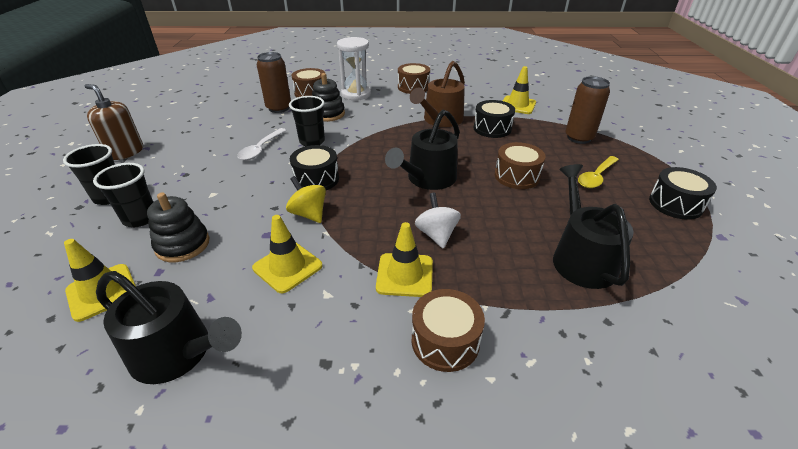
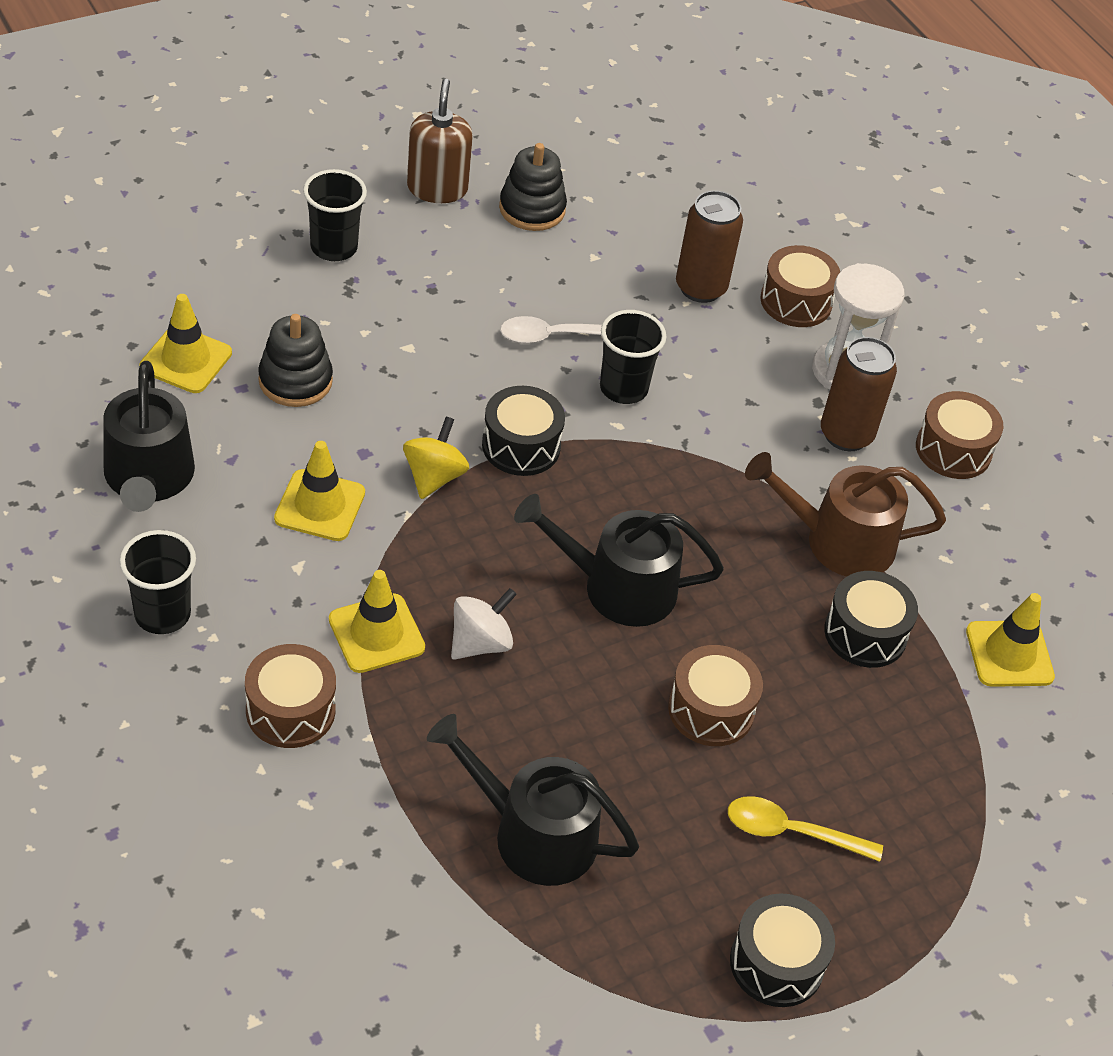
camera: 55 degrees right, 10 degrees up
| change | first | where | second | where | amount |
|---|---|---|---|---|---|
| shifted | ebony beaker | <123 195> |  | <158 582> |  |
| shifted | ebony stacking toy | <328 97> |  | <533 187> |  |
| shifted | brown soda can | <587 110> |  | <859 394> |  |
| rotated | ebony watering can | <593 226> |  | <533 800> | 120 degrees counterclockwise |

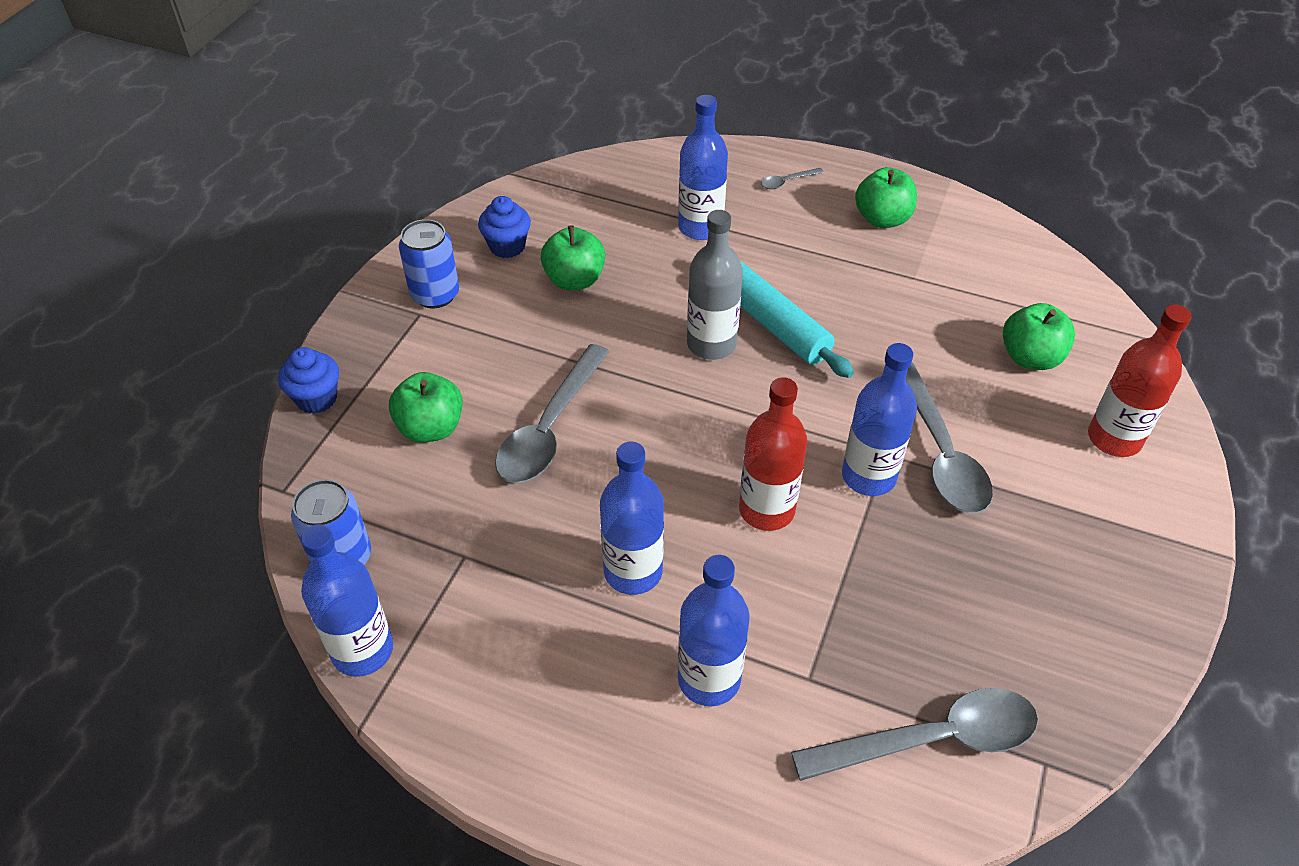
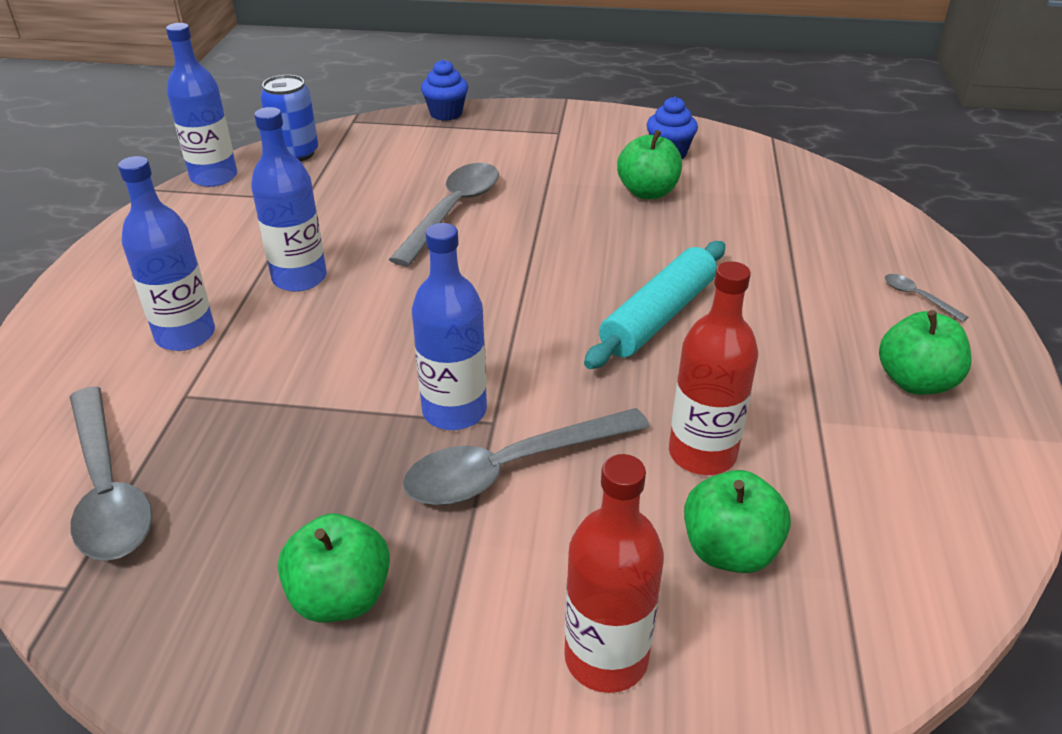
camera: 75 degrees right, 10 degrees down
| change | first | where | second | where | amount |
|---|---|---|---|---|---|
| gone | blue soda can | <429 263> |  |  |  |
| gone | blue flask | <703 167> |  |  |  |
| gone | ash-grey flask | <715 285> |  |  |  |
| shifted | green apple fruit | <426 407> |  | <334 568> |  |
| shifted | scarlet flask | <773 454> |  | <713 368> |  |
| rotated | ash-grey spoon | <552 413> |  | <444 214> | 105 degrees clockwise |

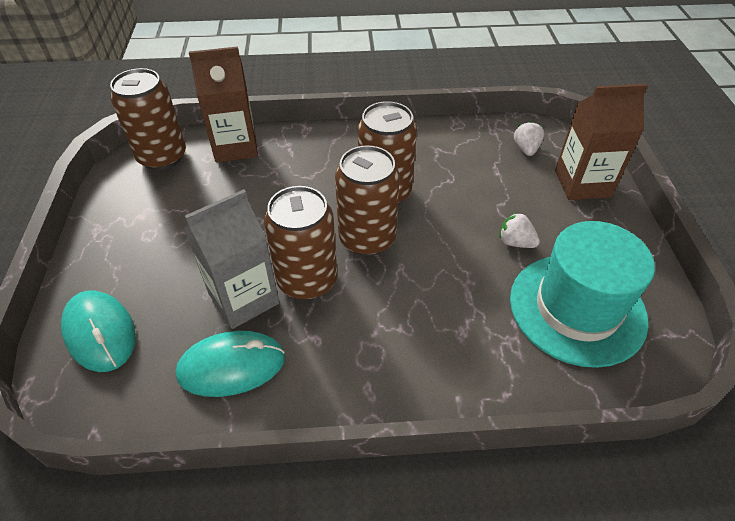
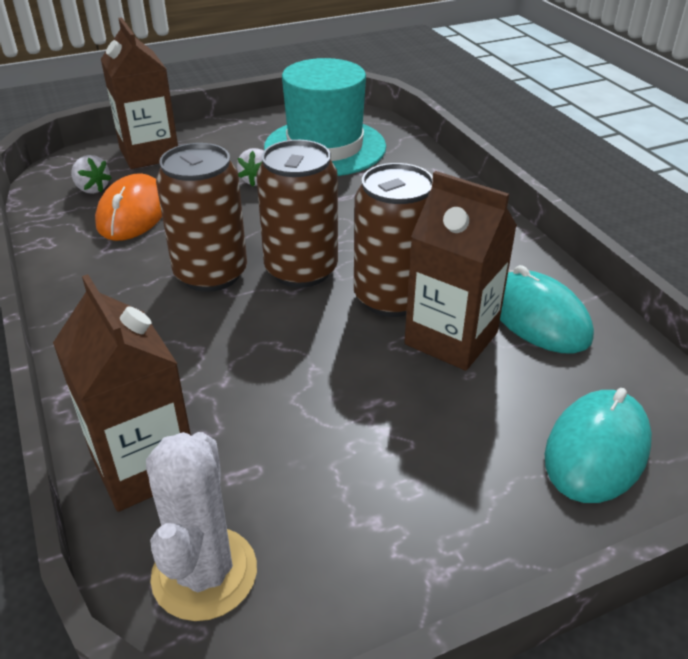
camera: 110 degrees left, 10 degrees down
| change | first | where | second | where | amount |
|---|---|---|---|---|---|
| new |  |  | orange-coloured PC mouse | <128 207> |  |
| swapped | brown soda can | <148 119> | snow-white prickly plant | <201 526> |  |
| repainted | ash-grey juice carton | <231 259> | brown juice carton | <460 271> |  |
| rotated | snow-white strawberry | <529 138> |  | <91 174> | 120 degrees counterclockwise |

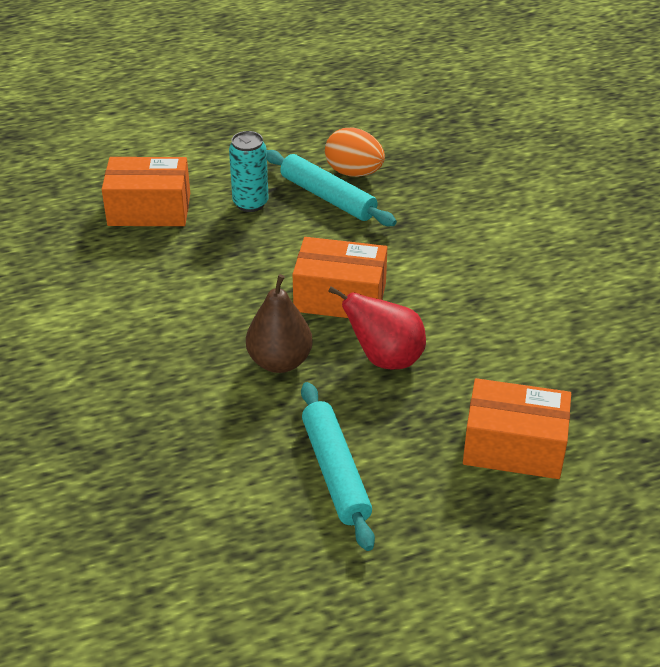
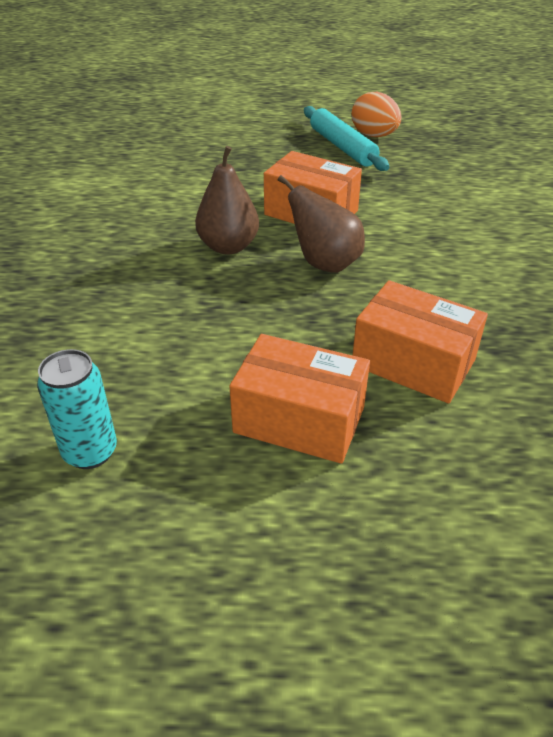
camera: 20 degrees right, 0 degrees up
| change | first | where | second | where | amount |
|---|---|---|---|---|---|
| gone | turquoise rolling pin | <338 466> |  |  |  |
| shifted | orange-coloured parcel | <146 191> |  | <299 399> |  |
| shifted | turquoise soda can | <249 171> |  | <77 409> |  |
| repainted | scarlet pear fruit | <377 327> | brown pear fruit | <321 224> |  |

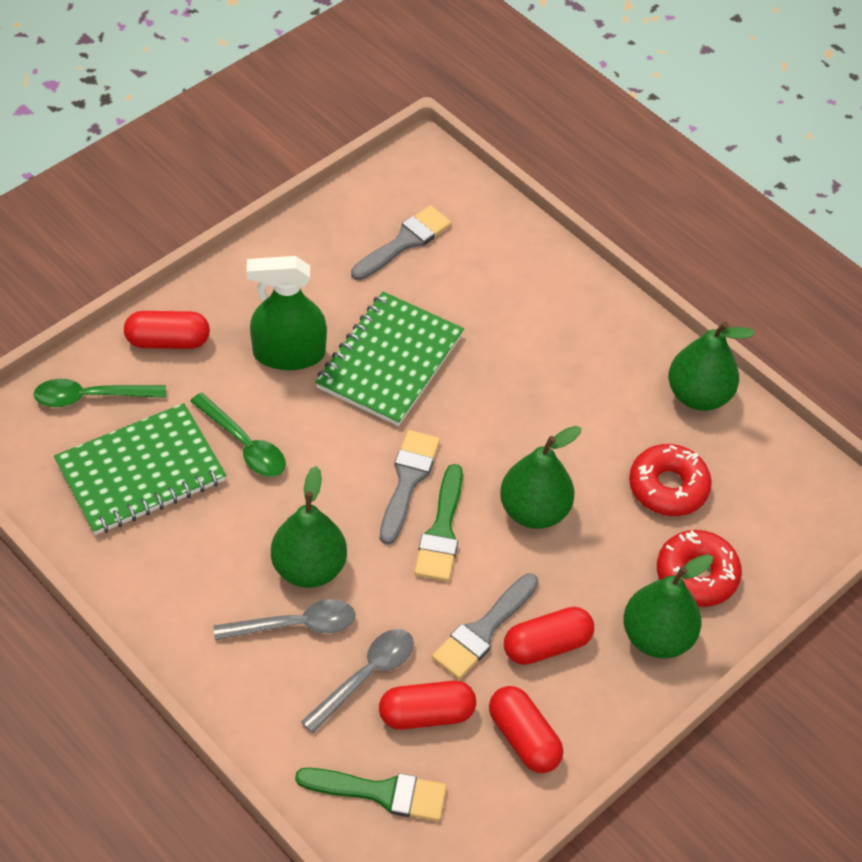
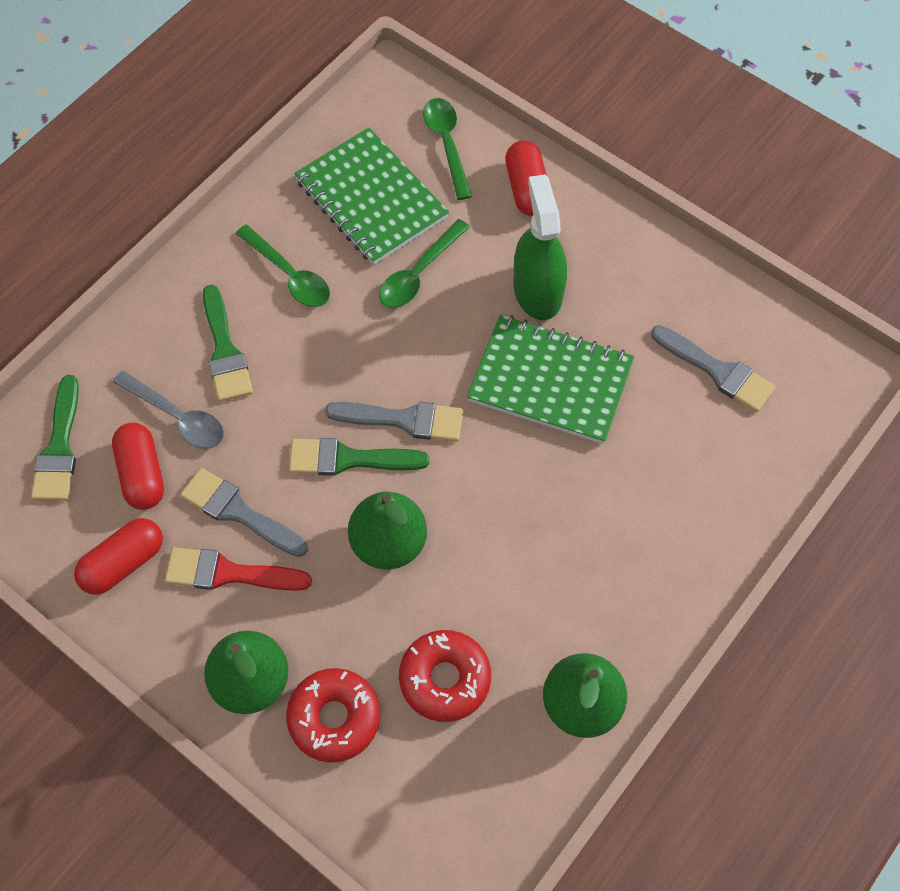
camera: 85 degrees right, 10 degrees up
| change | first | where | second | where | amount |
|---|---|---|---|---|---|
| gone | green pear fruit | <309 527> |  |  |  |
| new |  |  | green spoon | <282 266> |  |
| swapped | ash-grey spoon | <285 620> | green paintbrush | <228 343> |  |
| swapped | scarlet capsule | <549 636> | scarlet paintbrush | <238 569> |  |

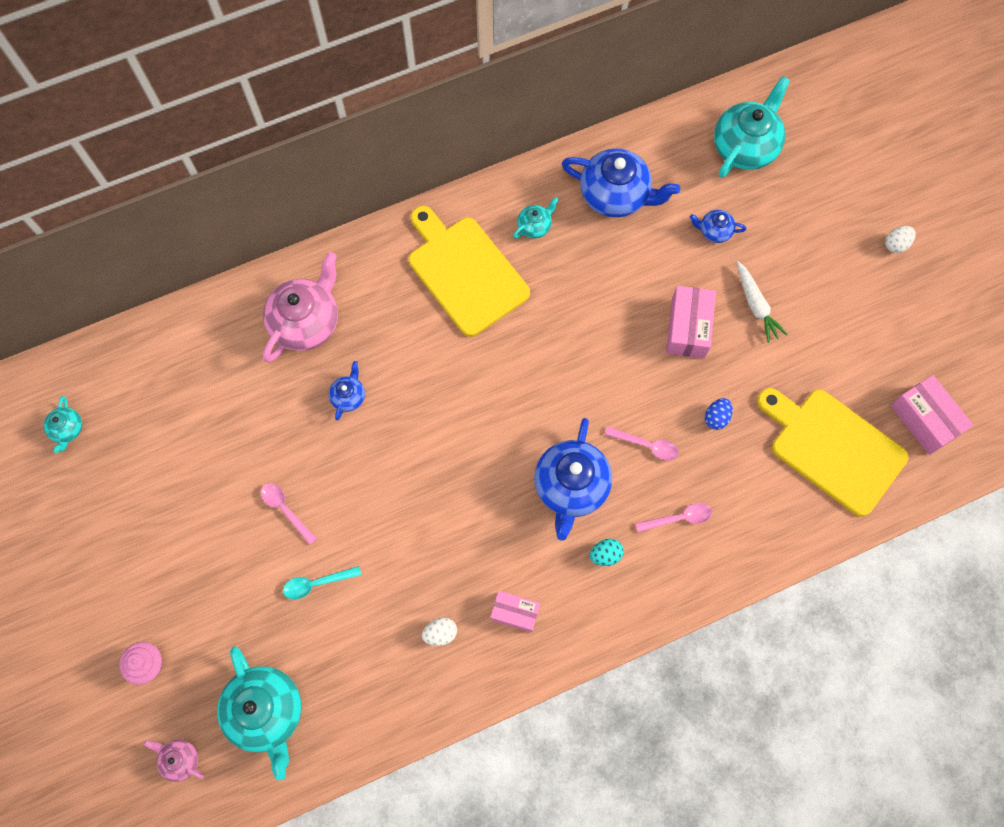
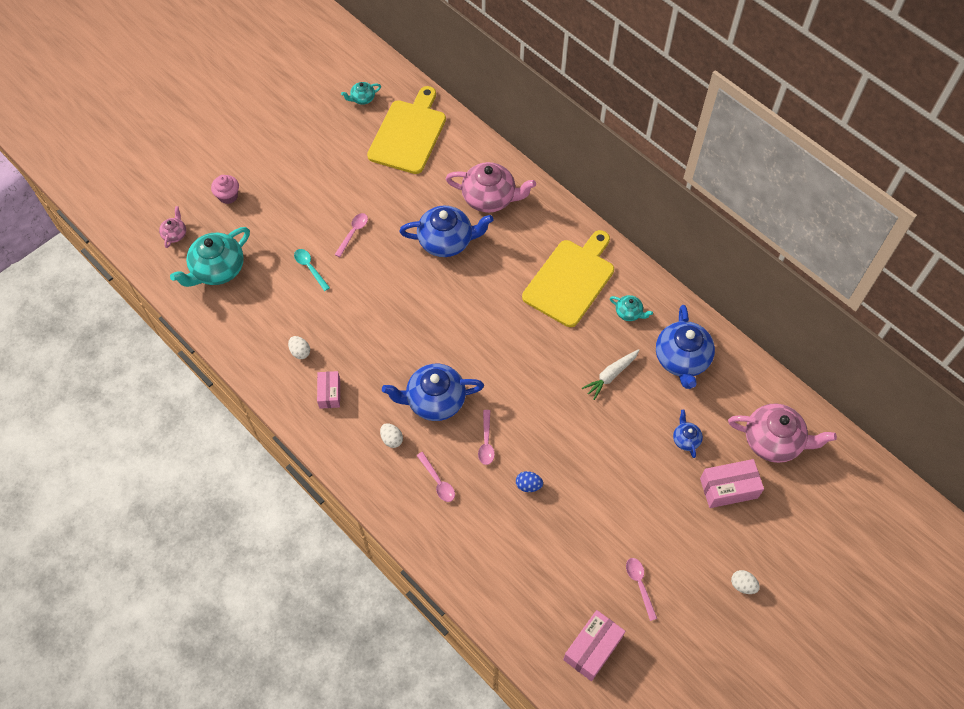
camera: 70 degrees right, 10 degrees down
| change | first | where | second | where | amount |
|---|---|---|---|---|---|
| new |  |  | rosy spoon | <641 589> |  |
| shifted | rosy parcel | <691 322> |  | <732 483> |  |
| shifted | snow-white toy carrot | <762 302> |  | <611 374> |  |
| shifted | golden bread board | <832 452> |  | <406 130> |  |
| repainted | turquoise toy egg | <607 552> | snow-white toy egg | <391 435> |  |
| repainted | turquoise china teapot | <752 127> | rosy china teapot | <782 433> |  |
| scaled | blue china teapot | <347 390> |  | <446 231> | x2.07 |

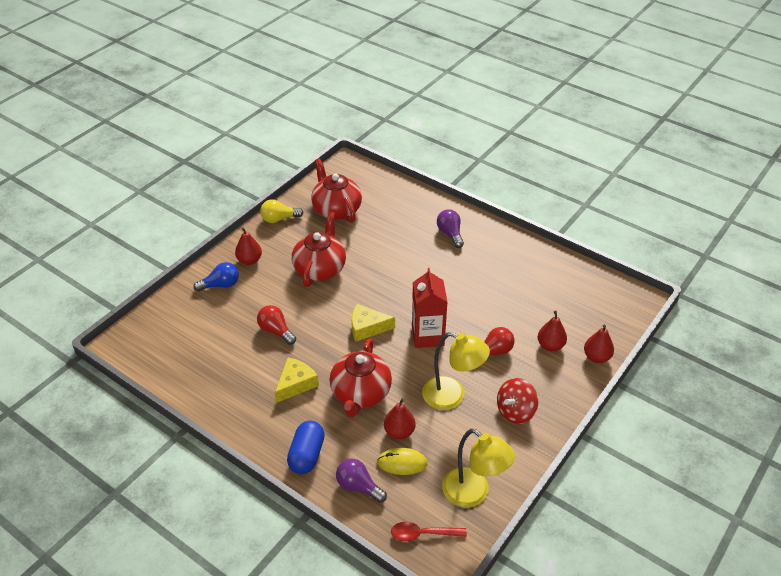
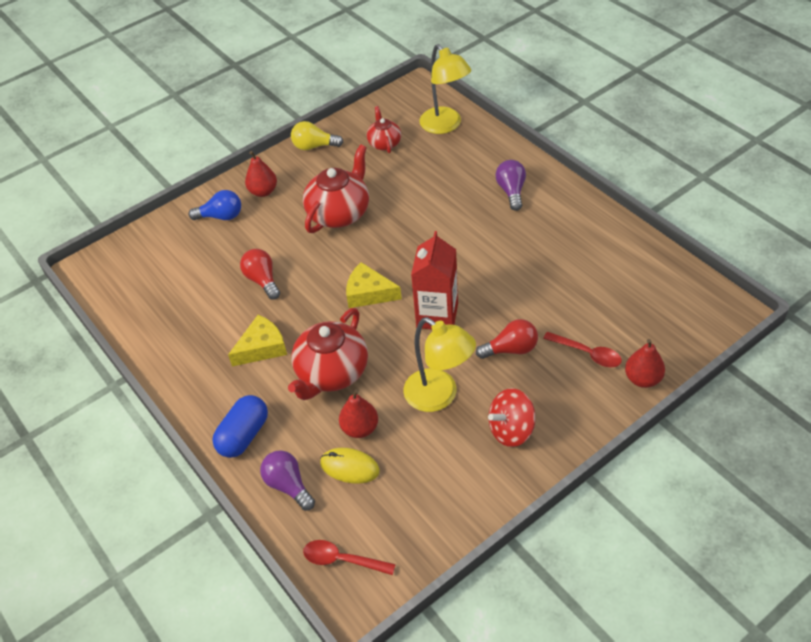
camera: 20 degrees right, 5 degrees up
| change | first | where | second | where | amount |
|---|---|---|---|---|---|
| shifted | golden reading lamp | <478 468> |  | <445 89> |  |
| swapped | scarlet pear fruit | <552 330> | scarlet spoon | <582 349> |  |
| scaled | scarlet china teapot | <336 190> |  | <384 129> | x0.57 |

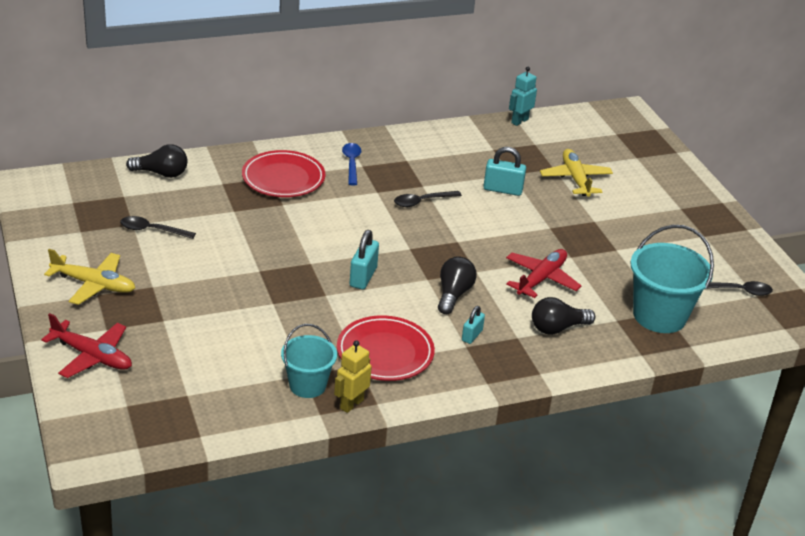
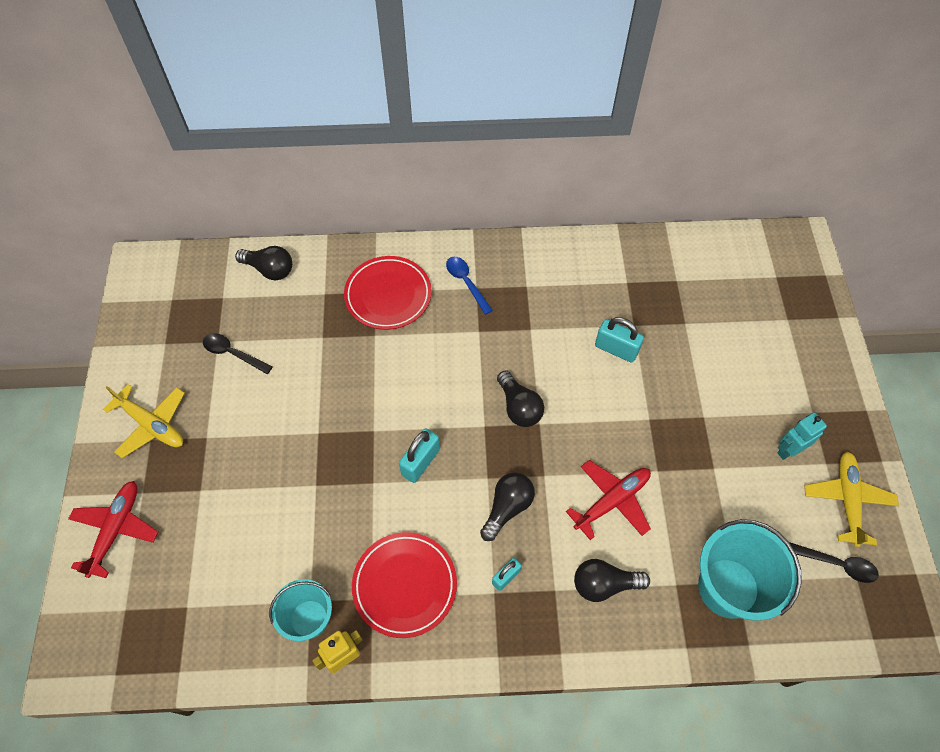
camera: 20 degrees right, 25 degrees up
| change | first | where | second | where | amount |
|---|---|---|---|---|---|
| gone | ebony spoon | <428 199> |  |  |  |
| new |  |  | ebony light bulb | <520 399> |  |
| shifted | turquoise robot | <523 96> |  | <802 436> |  |
| shifted | golden plane | <576 173> |  | <851 500> |  |
| rotated | scarlet plane | <86 345> |  | <113 529> | 120 degrees counterclockwise |
| rotated | blue spoon | <351 164> |  | <469 286> | 45 degrees counterclockwise |

